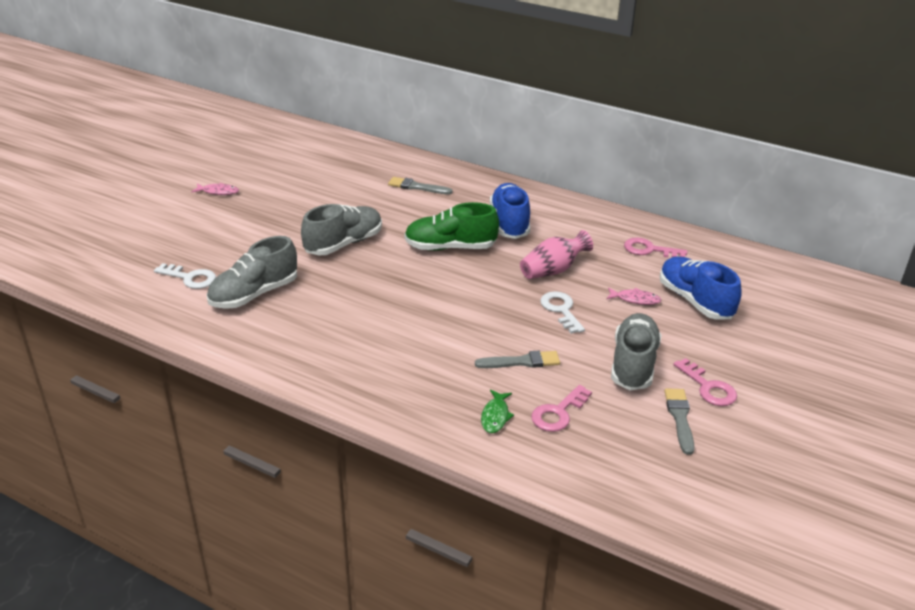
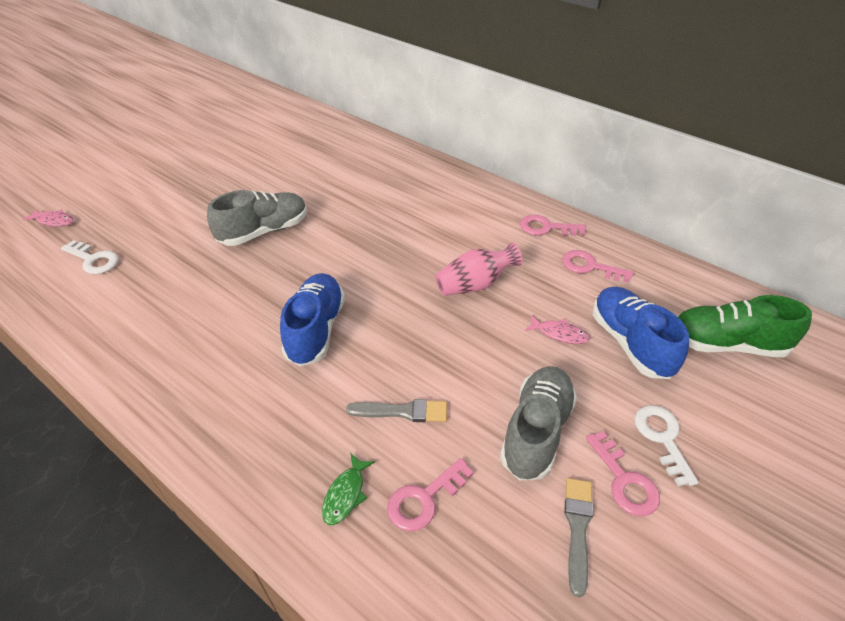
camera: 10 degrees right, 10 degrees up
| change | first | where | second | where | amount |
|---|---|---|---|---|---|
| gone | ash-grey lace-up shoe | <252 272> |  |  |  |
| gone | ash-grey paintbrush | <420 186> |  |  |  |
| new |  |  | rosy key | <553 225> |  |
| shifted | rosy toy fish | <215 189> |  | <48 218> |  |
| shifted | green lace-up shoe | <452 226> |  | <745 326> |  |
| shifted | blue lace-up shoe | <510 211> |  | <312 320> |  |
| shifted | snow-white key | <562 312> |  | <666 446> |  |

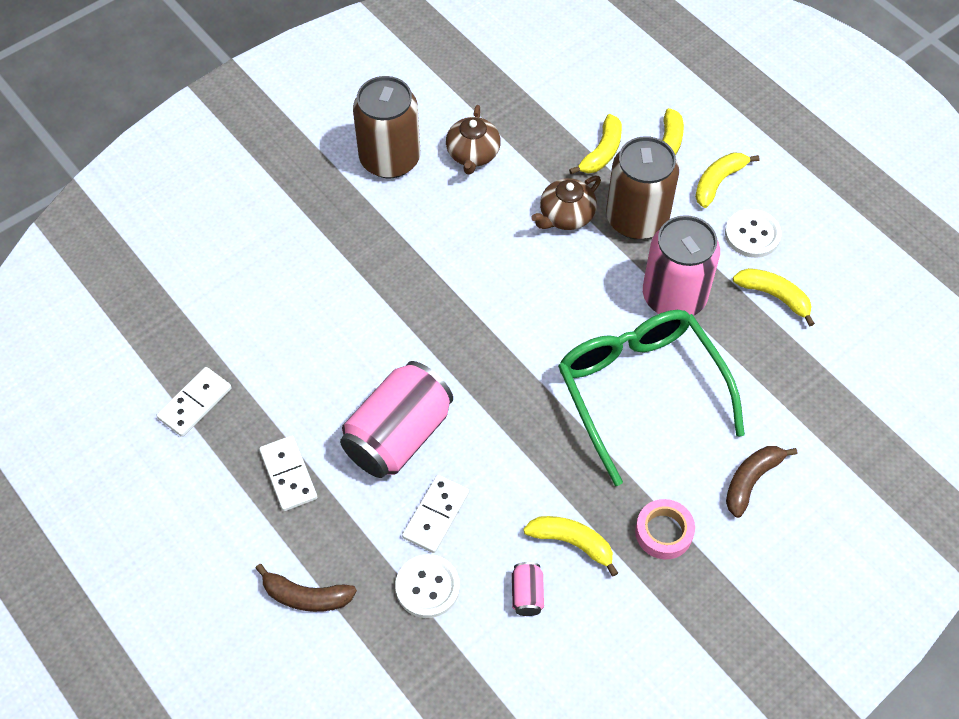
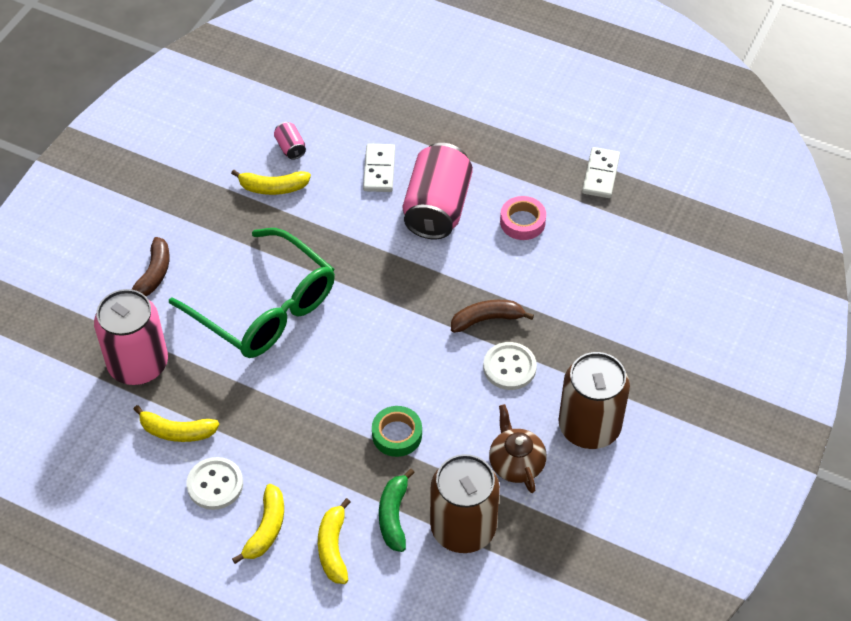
camera: 155 degrees right, 5 degrees down
| change | first | where | second | where | amount |
|---|---|---|---|---|---|
| gone | snow-white domino | <288 473> |  |  |  |
| shifted | brown banana fruit | <306 588> |  | <492 316> |  |
| shifted | snow-white button | <427 586> |  | <510 366> |  |
| shifted | brown soda can | <642 187> |  | <465 503> |  |
| shifted | rosy sticky tape | <665 529> |  | <523 218> |  |
| shifted | rosy soda can | <681 265> |  | <131 337> |  |
| swapped | brown china teapot | <566 203> | green sticky tape | <397 431> |  |
| repainted | golden banana fruit | <595 144> | green banana fruit | <397 510> |  |

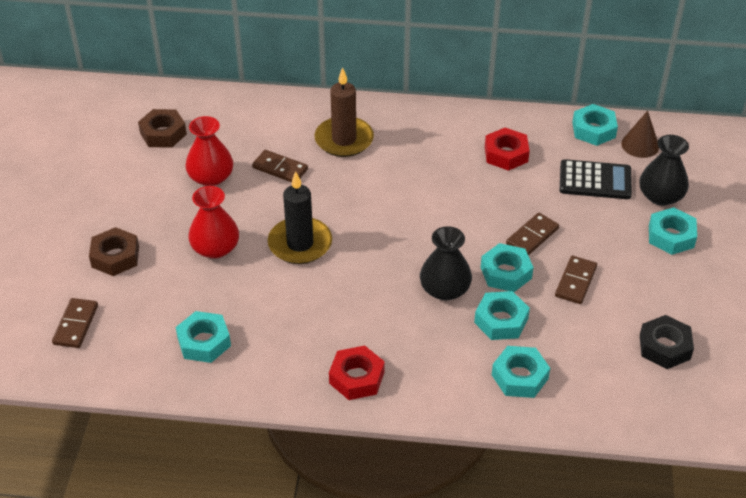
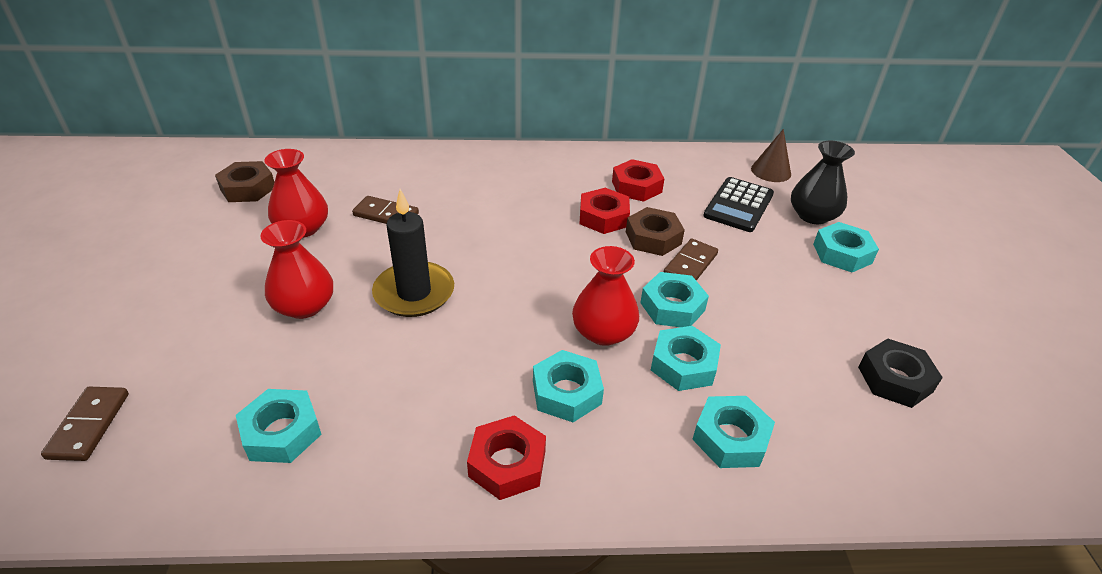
camera: 10 degrees left, 5 degrees down
| change | first | where | second | where | amount |
|---|---|---|---|---|---|
| gone | brown wax candle | <344 112> |  |  |  |
| gone | brown domino | <576 280> |  |  |  |
| new |  |  | scarlet nut | <605 211> |  |
| shifted | brown nut | <114 251> |  | <655 231> |  |
| shifted | turquoise nut | <595 125> |  | <568 386> |  |
| repainted | ebony tall vase | <446 263> | scarlet tall vase | <605 296> |  |
| rotated | ebony adding machine | <596 179> |  | <738 204> | 120 degrees clockwise |

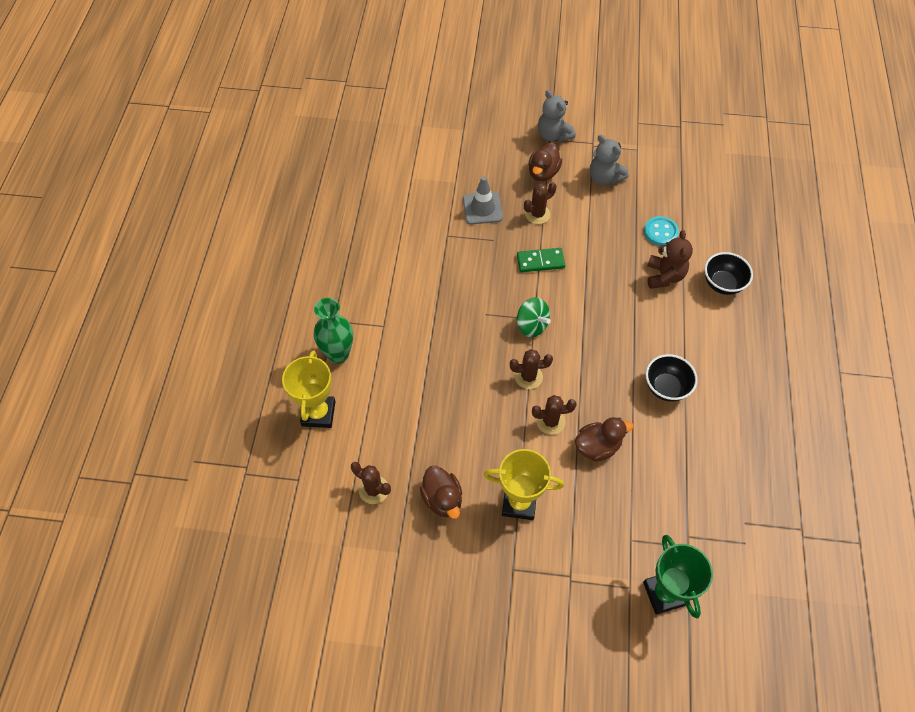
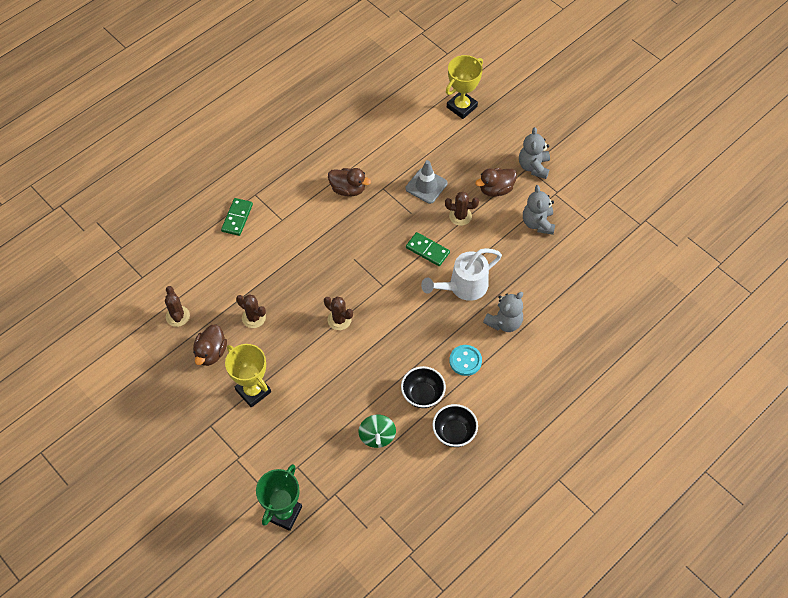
camera: 40 degrees right, 0 degrees up
| change | first | where | second | where | amount |
|---|---|---|---|---|---|
| new |  |  | snow-white watering can | <461 274> |  |
| shifted | golden trophy | <308 389> |  | <464 87> |  |
| shifted | green spinning top | <534 317> |  | <377 431> |  |
| shifted | brown prickly plant | <554 415> |  | <251 311> |  |
| shifted | brown rubber duck | <604 439> |  | <349 182> |  |
| shifted | turquoise button | <661 231> |  | <465 360> |  |
| shifted | ebony serving bowl | <728 273> |  | <455 425> |  |
| swapped | green tall vase | <333 331> | green domino | <237 217> |  |
| repainted | brown teddy bear | <670 259> | ash-grey teddy bear | <503 312> |  |

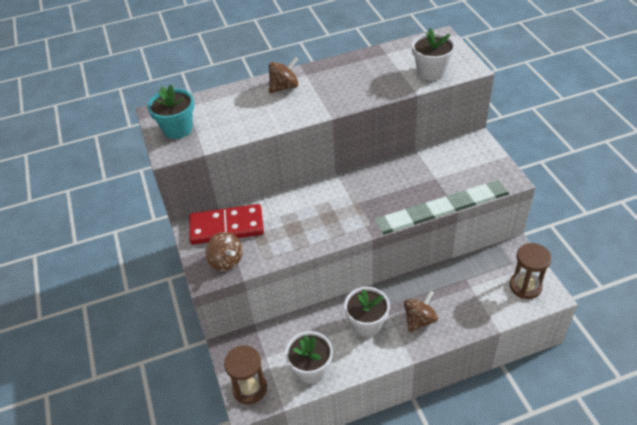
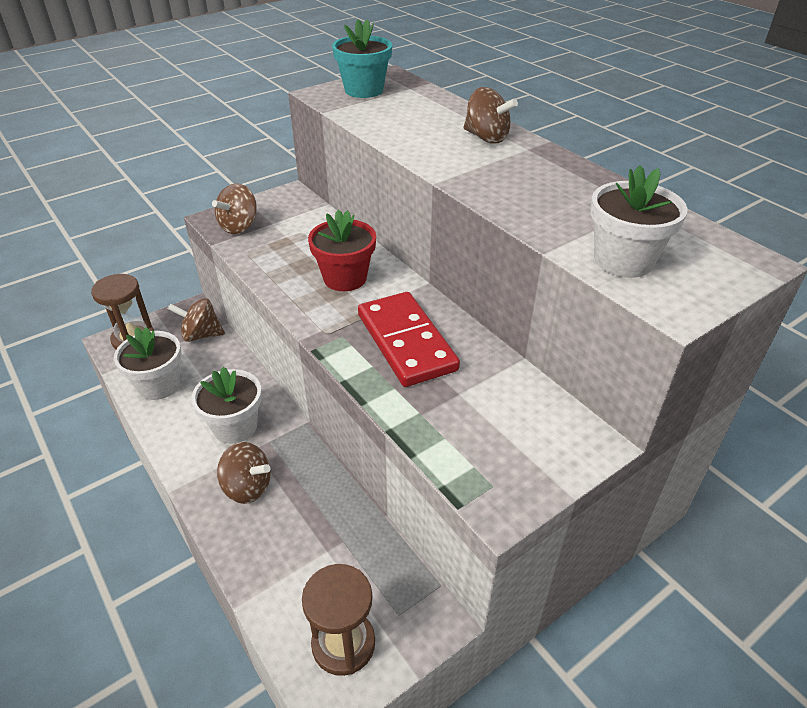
camera: 70 degrees right, 5 degrees down
| change | first | where | second | where | amount |
|---|---|---|---|---|---|
| new |  |  | brown spinning top | <196 320> |  |
| new |  |  | scarlet potted plant | <342 250> |  |
| shifted | scarlet domino | <226 224> |  | <409 339> |  |

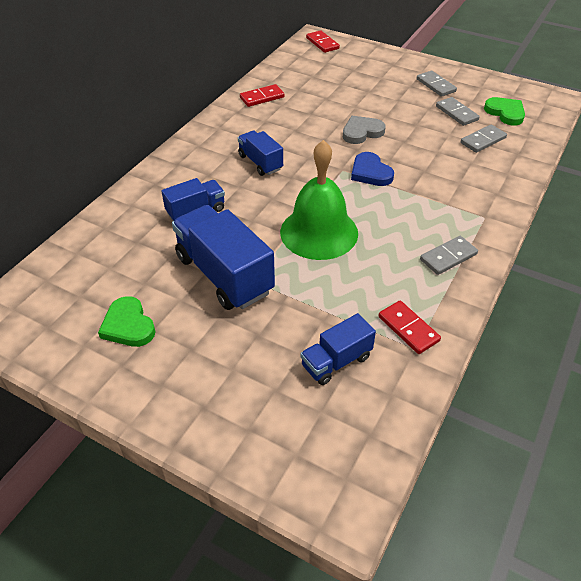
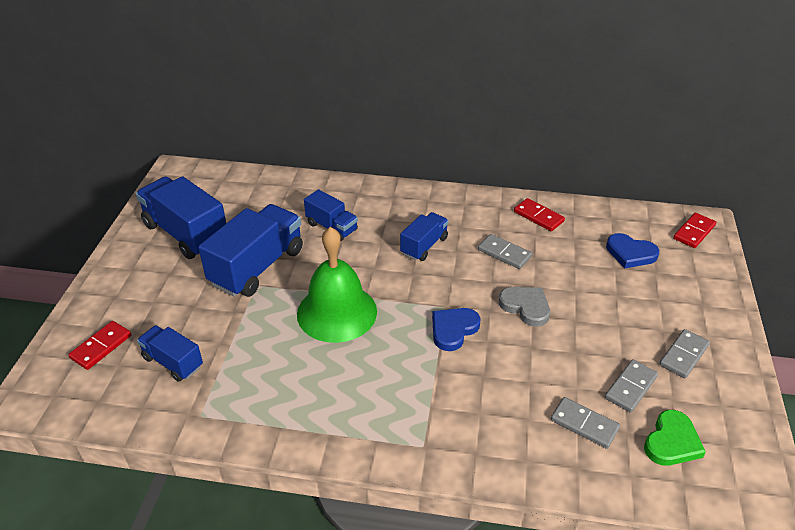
camera: 70 degrees right, 5 degrees down
| change | first | where | second | where | amount |
|---|---|---|---|---|---|
| new |  |  | blue heart | <632 251> |  |
| shifted | scarlet domino | <410 327> |  | <99 345> |  |
| shifted | ash-grey domino | <449 255> |  | <505 251> |  |
| swapped | green heart | <127 321> | blue toy truck | <181 217> |  |

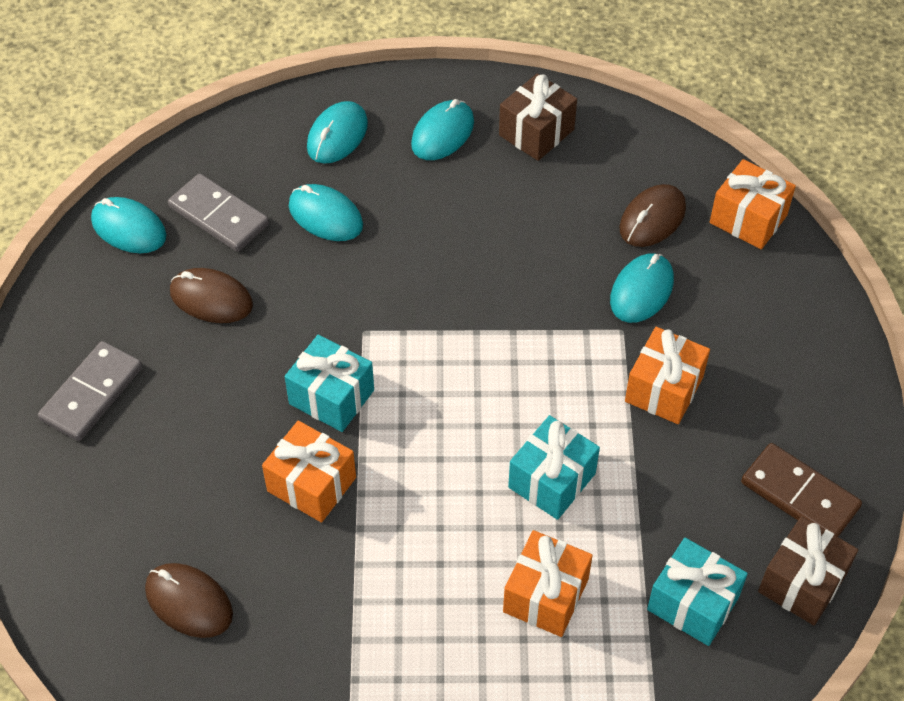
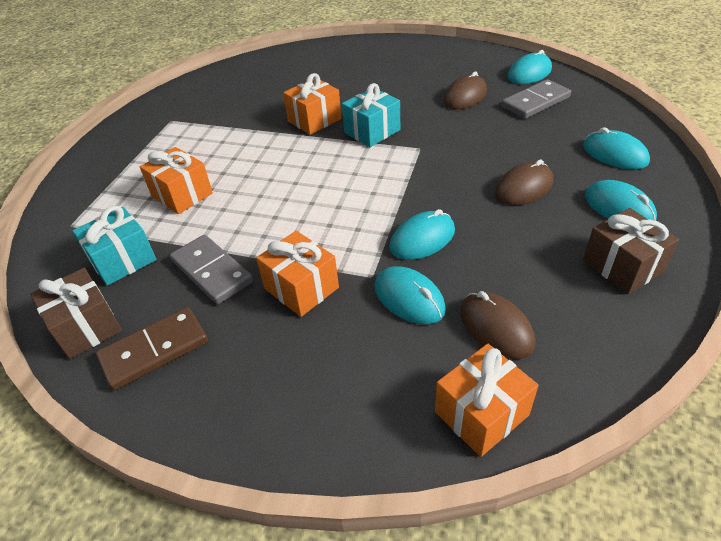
camera: 110 degrees right, 10 degrees down
| change | first | where | second | where | amount |
|---|---|---|---|---|---|
| gone | turquoise present | <554 467> |  |  |  |
| shifted | ash-grey domino | <90 391> |  | <211 269> |  |
| shifted | brown PC mouse | <189 600> |  | <524 182> |  |
| shifted | turquoise PC mouse | <326 212> |  | <422 234> |  |

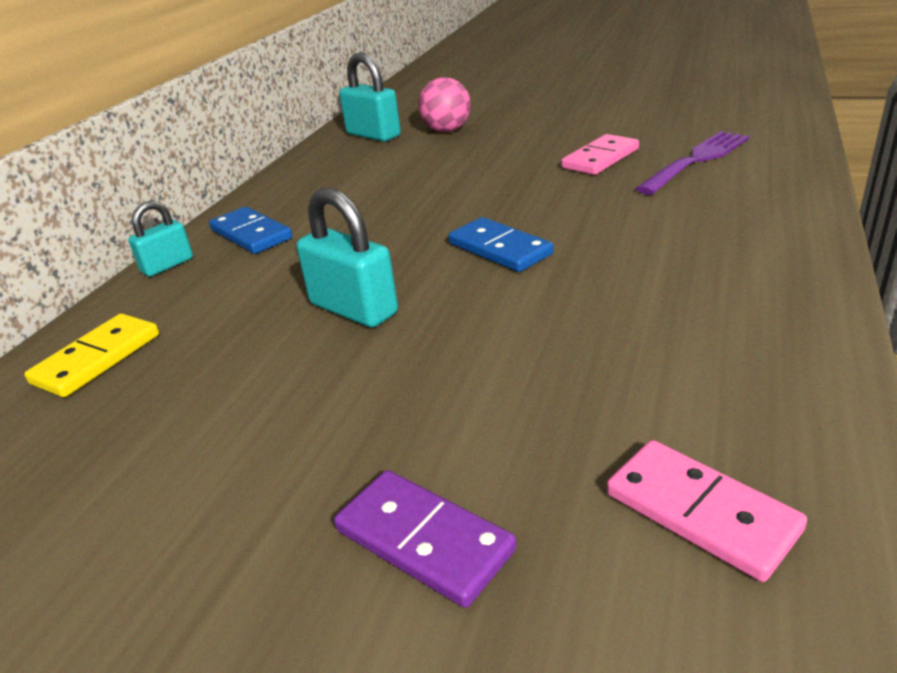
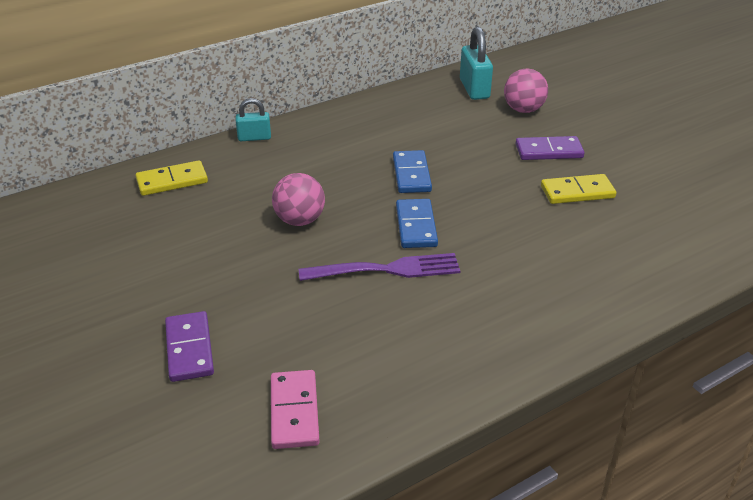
camera: 35 degrees right, 5 degrees up
| change | first | where | second | where | amount |
|---|---|---|---|---|---|
| new |  |  | royal purple domino | <550 148> |  |
| shifted | blue domino | <251 230> |  | <412 171> |  |
| shifted | royal purple dinner fork | <692 163> |  | <379 267> |  |
| swapped | turquoise small lock | <347 258> | rosy ball | <298 199> |  |
| repainted | rosy domino | <600 154> | golden domino | <578 189> |  |

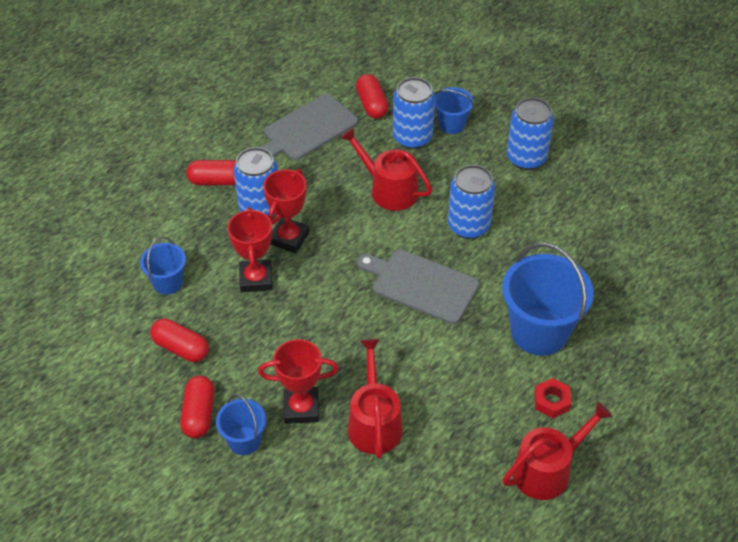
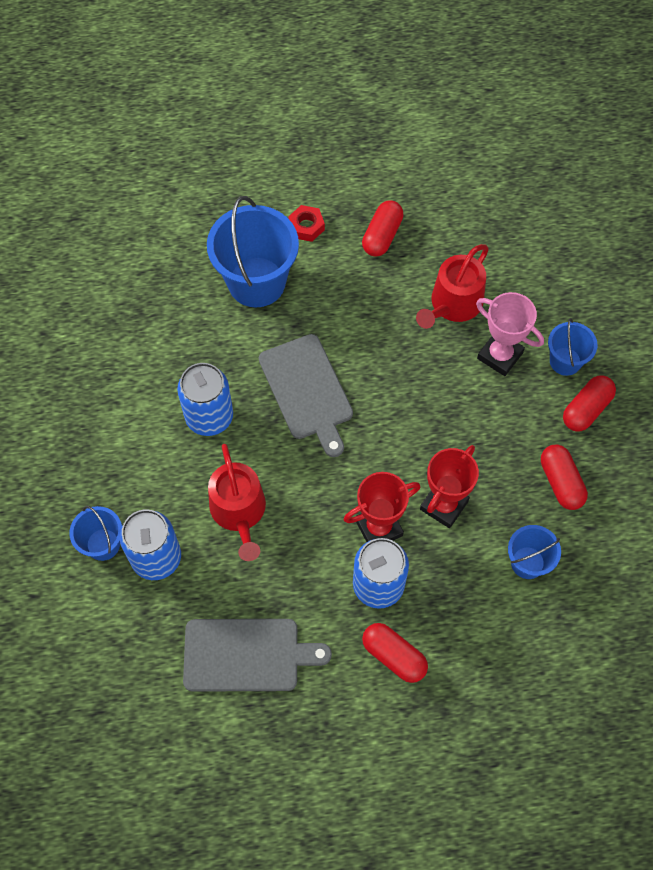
camera: 140 degrees left, 15 degrees up
| change | first | where | second | where | amount |
|---|---|---|---|---|---|
| gone | scarlet watering can | <558 451> |  |  |  |
| gone | blue soda can | <530 133> |  |  |  |
| shifted | scarlet capsule | <372 96> |  | <383 228> |  |
| repainted | scarlet trophy | <298 381> | rosy trophy | <510 334> |  |

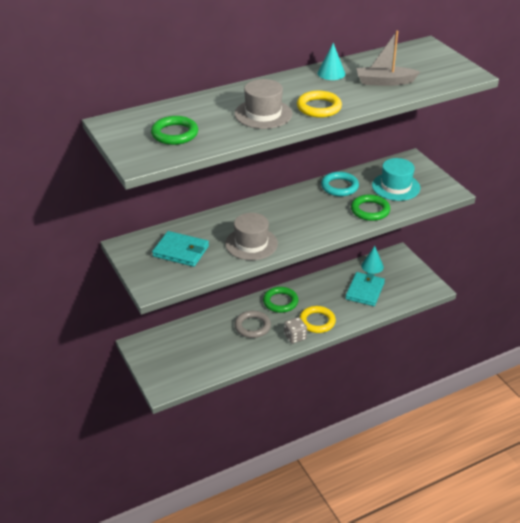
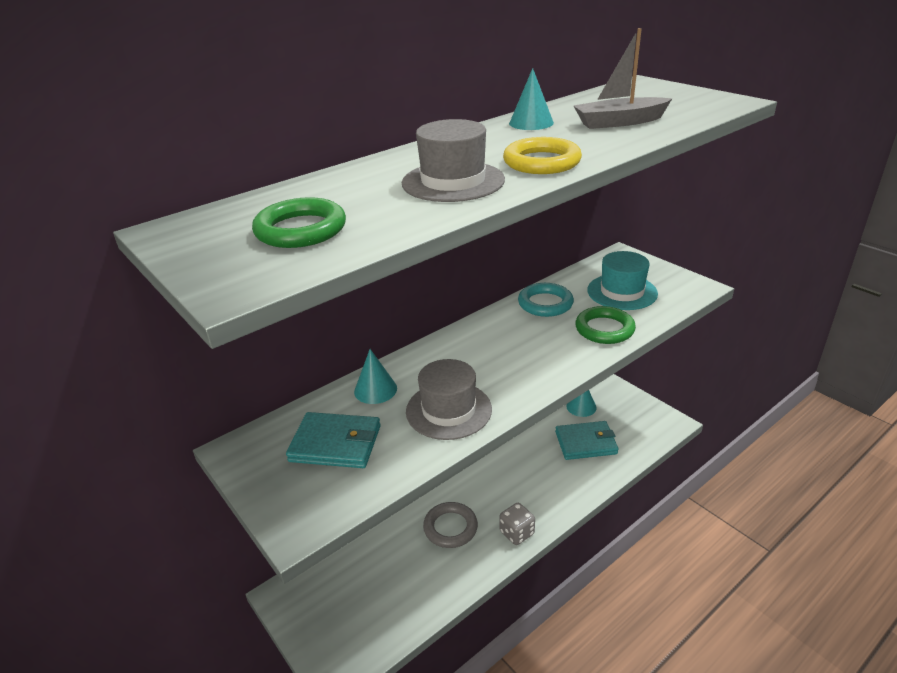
camera: 10 degrees left, 5 degrees down
| change | first | where | second | where | amount |
|---|---|---|---|---|---|
| gone | green ring | <280 300> |  |  |  |
| gone | golden ring | <318 319> |  |  |  |
| new |  |  | turquoise cone | <375 376> |  |
| rotated | turquoise card wallet | <365 289> |  | <587 440> | 75 degrees clockwise |

